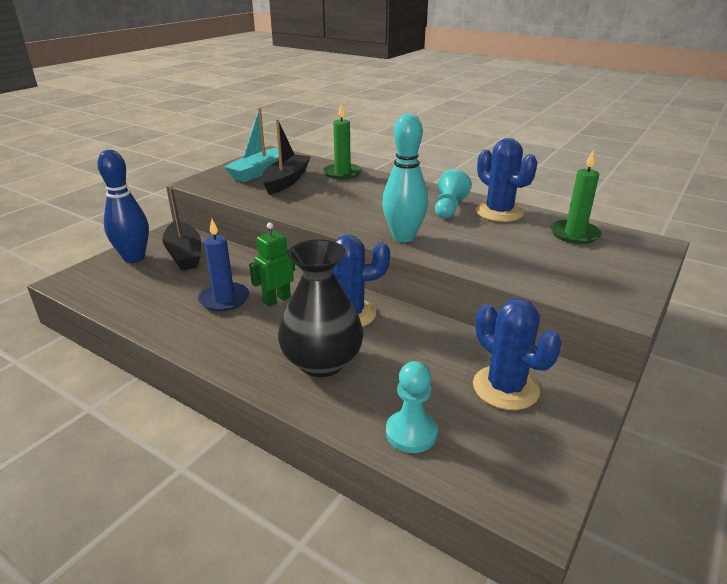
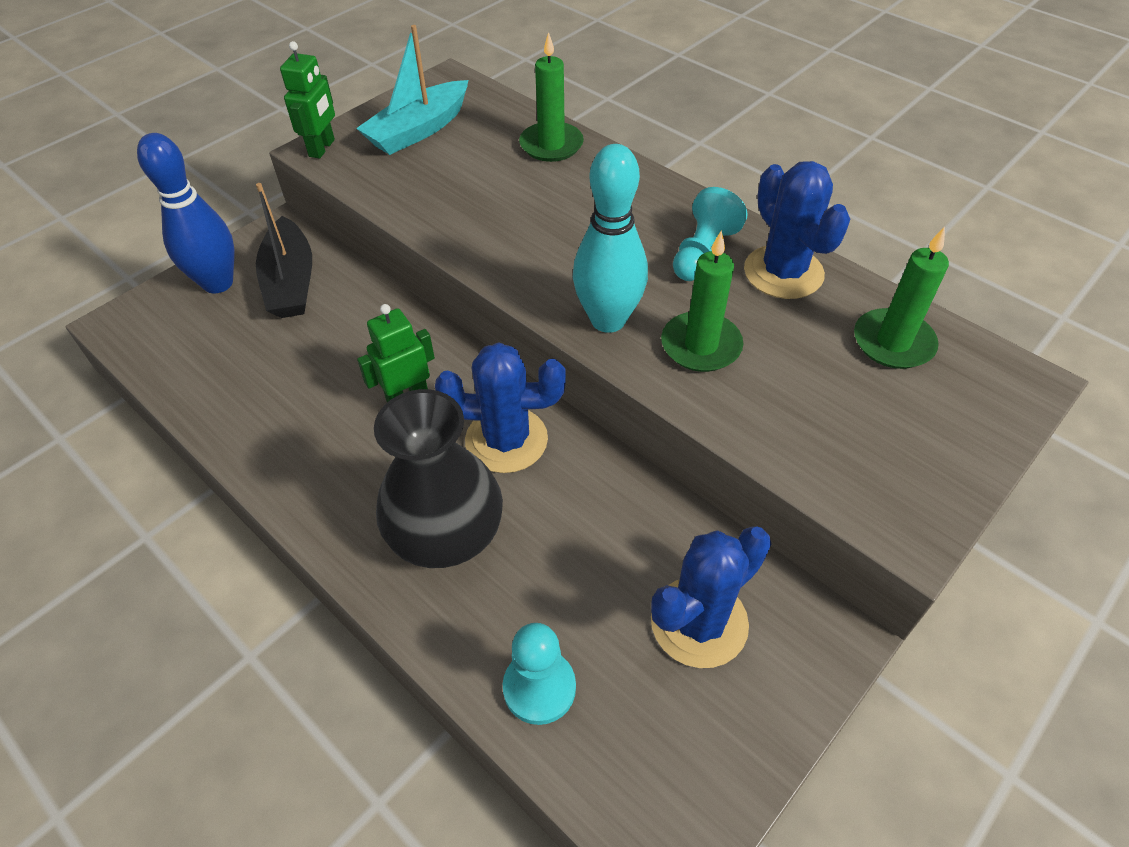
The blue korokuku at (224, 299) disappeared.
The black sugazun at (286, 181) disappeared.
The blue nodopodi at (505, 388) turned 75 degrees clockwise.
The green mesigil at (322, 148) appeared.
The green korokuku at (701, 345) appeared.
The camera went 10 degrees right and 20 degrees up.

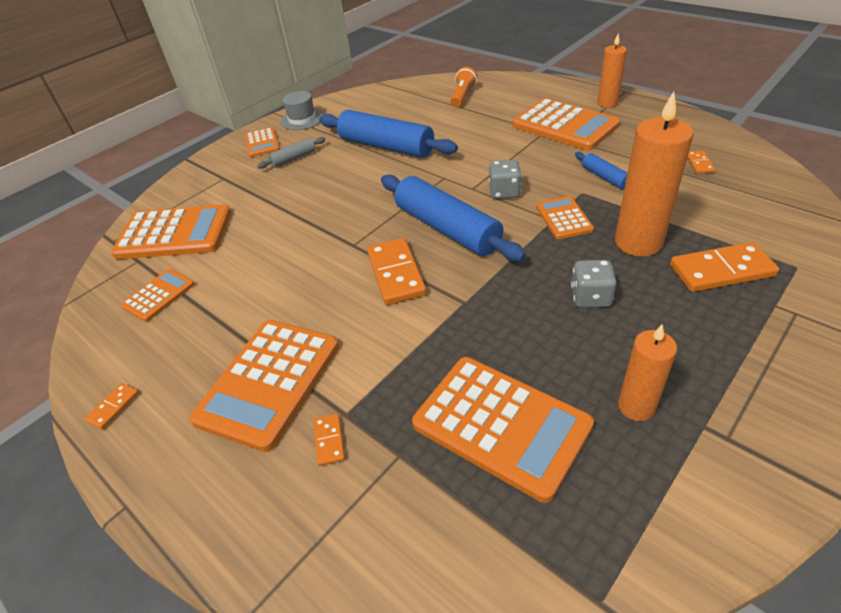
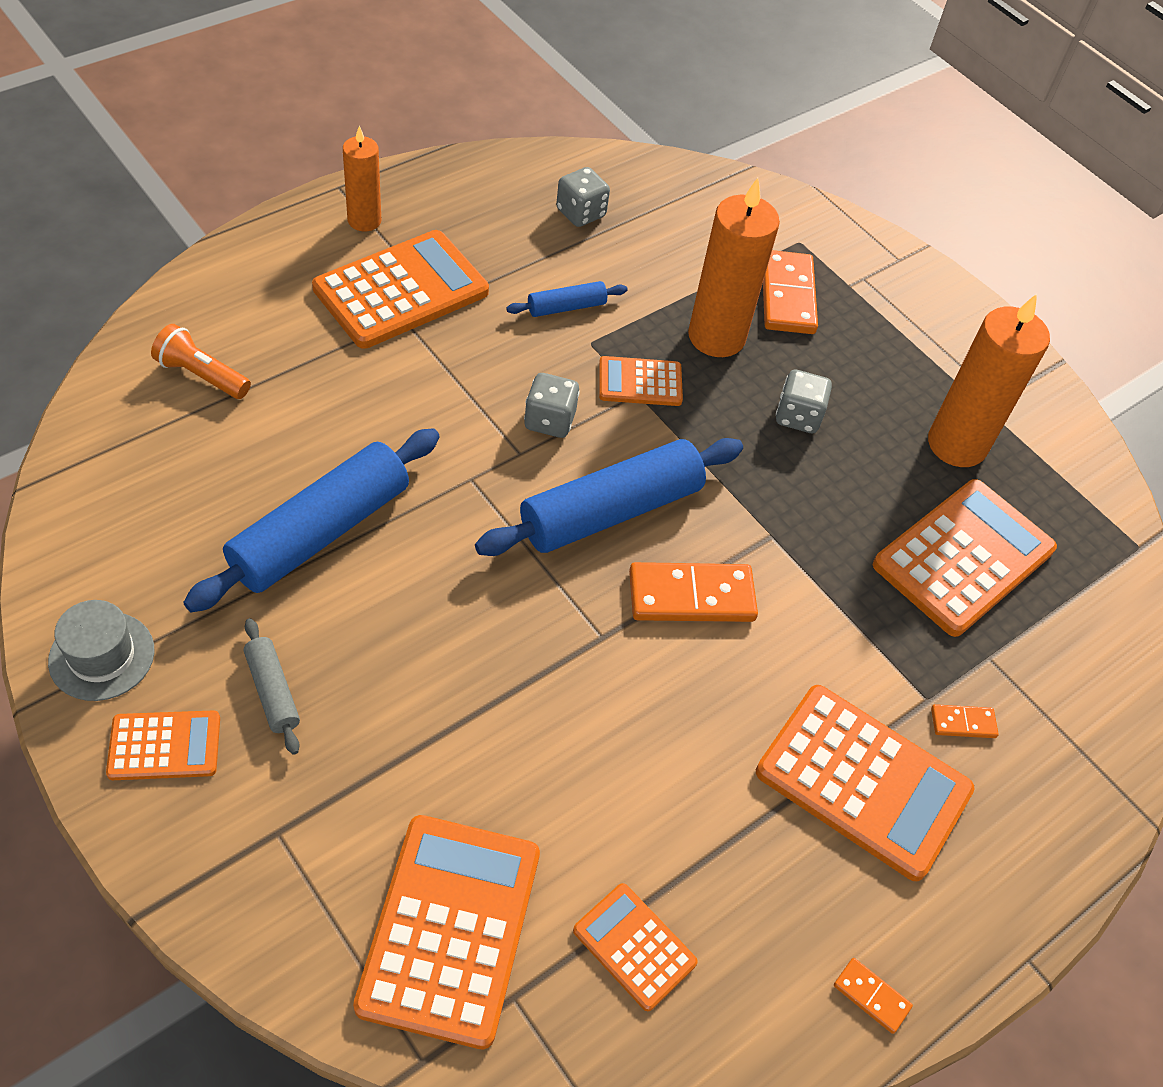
The orange korokuku at (636, 406) changed to 1.68 times the size.
The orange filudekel at (699, 164) was replaced by the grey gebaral at (580, 213).
The camera went 90 degrees left and 10 degrees up.

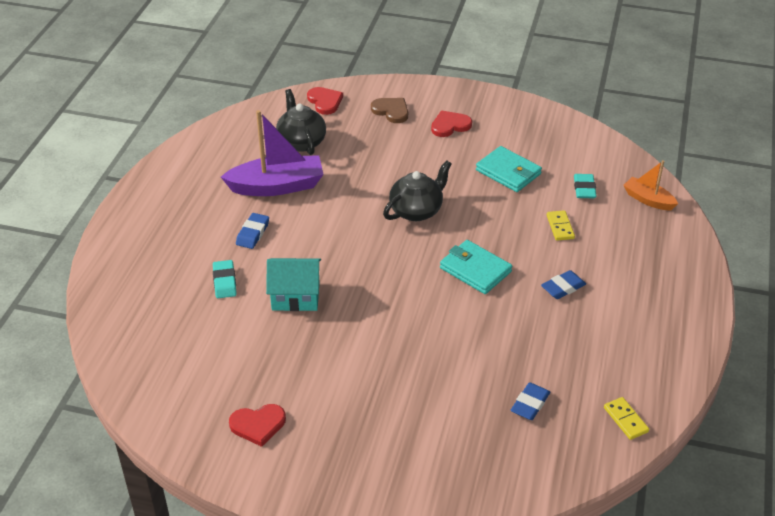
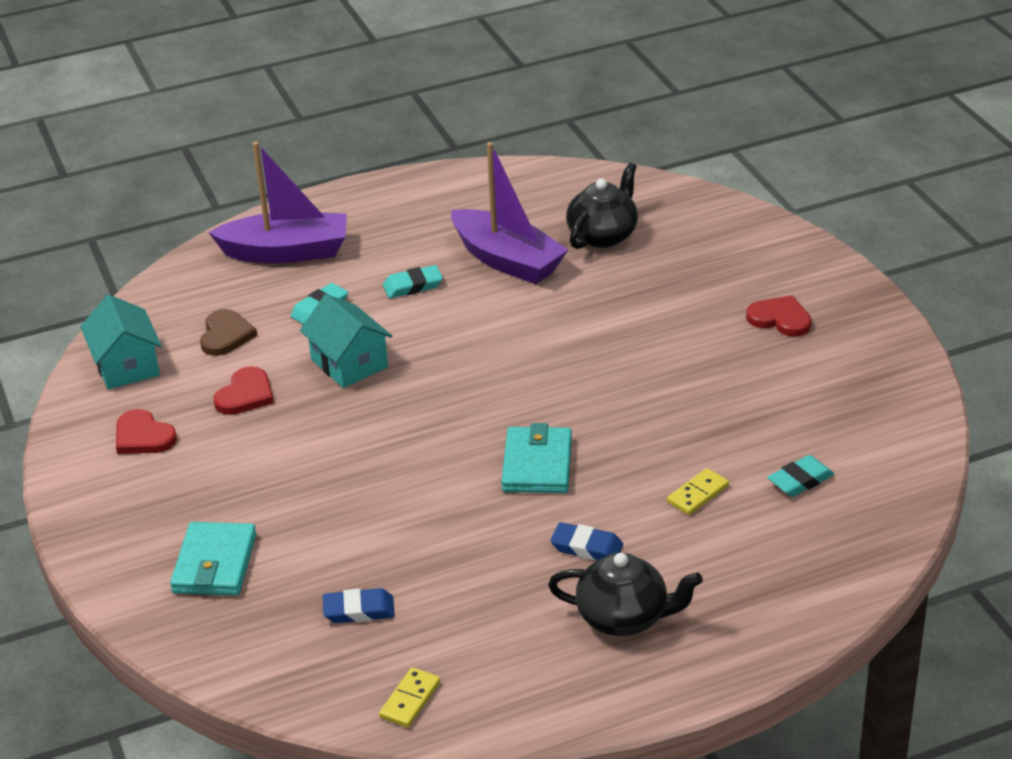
The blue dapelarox at (253, 233) became the turquoise dapelarox at (413, 286).
The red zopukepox moved from (325, 102) to (245, 394).
The brown zopukepox moved from (391, 111) to (226, 335).
The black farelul moved from (416, 210) to (624, 617).
The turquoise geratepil moved from (508, 172) to (214, 564).
The orange sugazun at (648, 200) disappeared.
The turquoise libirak at (126, 366) appeared.
The purple sugazun at (286, 252) appeared.
The camera went 55 degrees right and 5 degrees down.

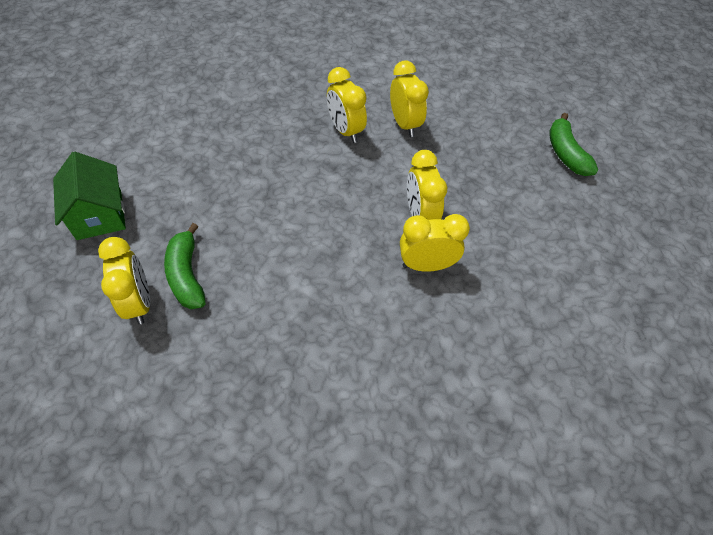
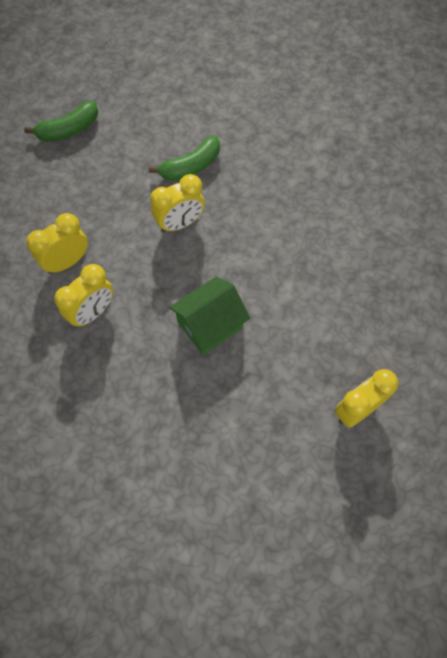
The green libirak moved from (99, 214) to (210, 325).
The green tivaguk moved from (187, 275) to (191, 166).
The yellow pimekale at (426, 265) disappeared.
The camera went 105 degrees left and 10 degrees up.

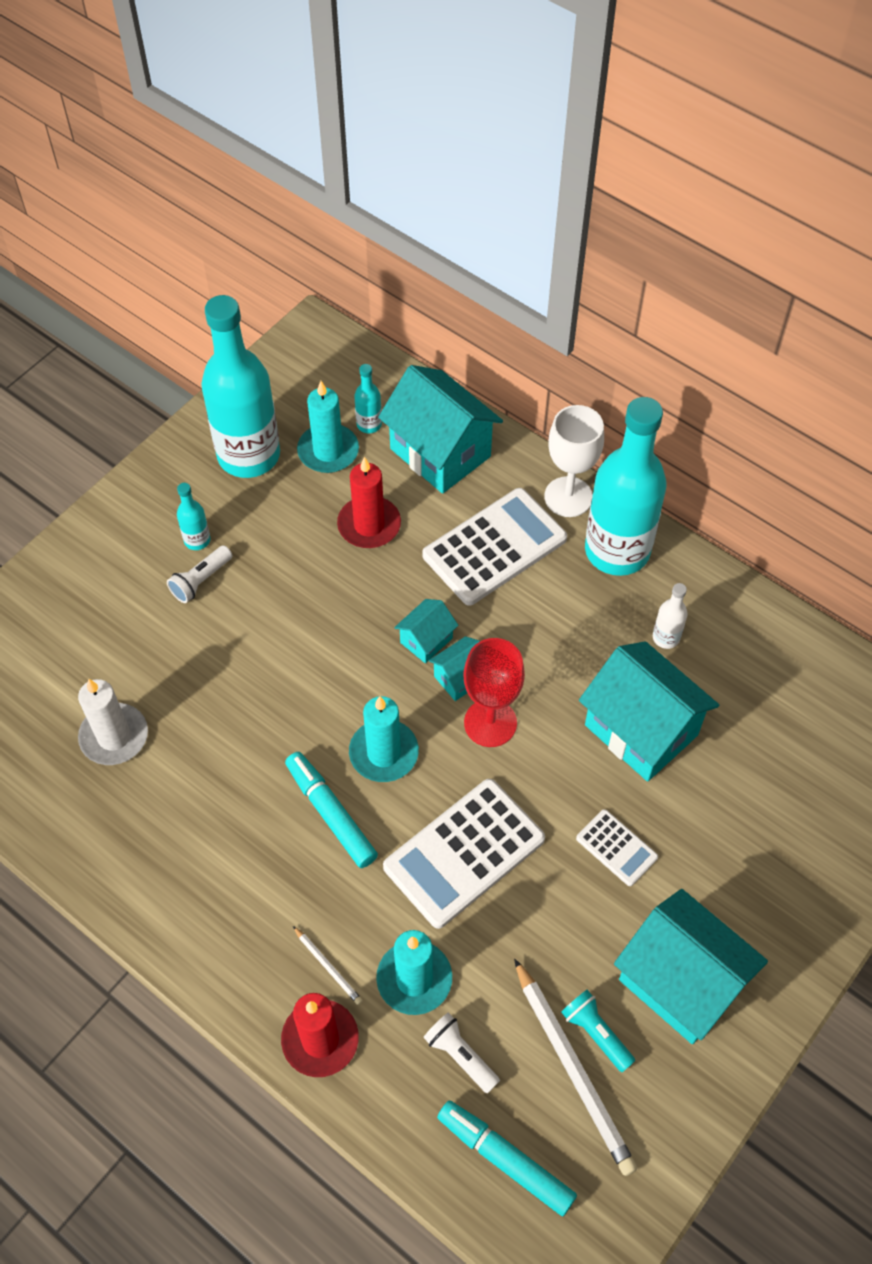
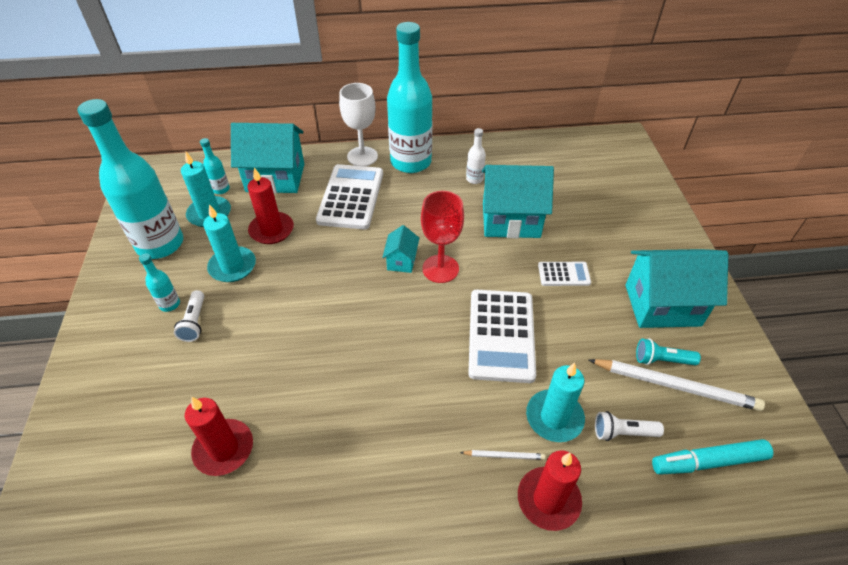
The white korokuku at (114, 736) became the red korokuku at (224, 449).
The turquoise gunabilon at (331, 813) disappeared.
The turquoise korokuku moved from (384, 753) to (232, 266).
The turquoise libirak at (426, 640) disappeared.
The camera went 45 degrees left and 10 degrees down.

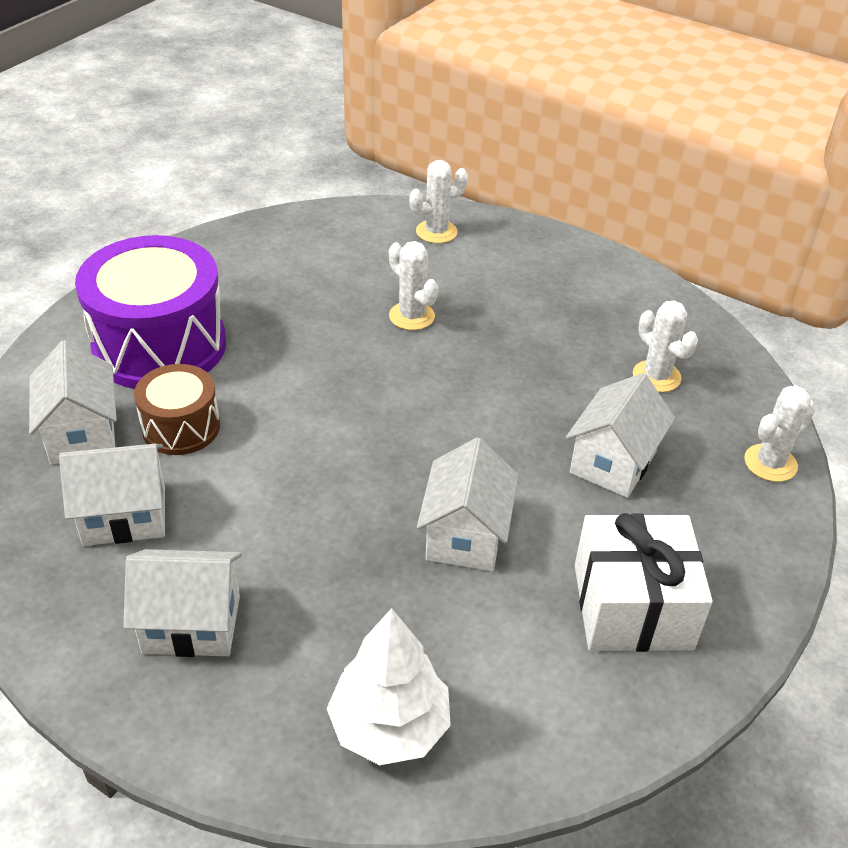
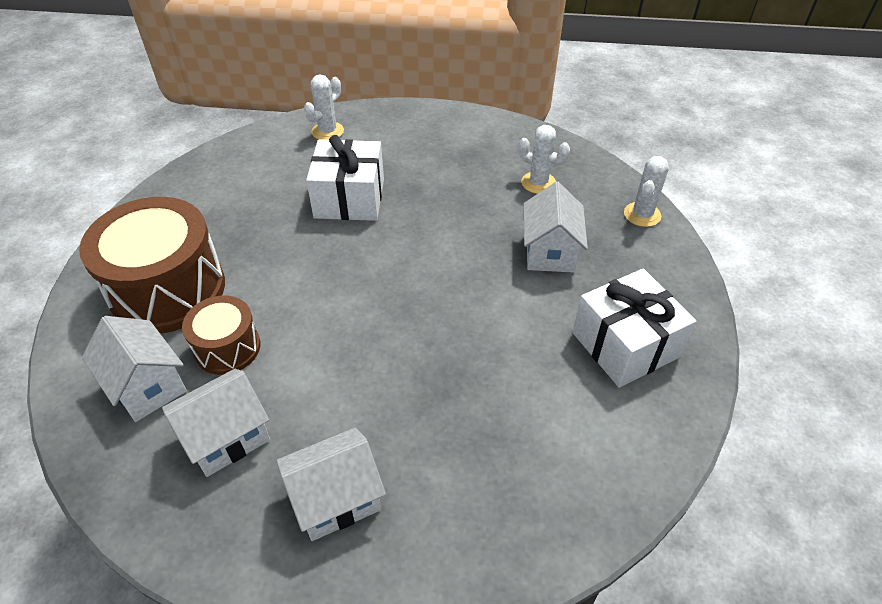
The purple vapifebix at (160, 345) became the brown vapifebix at (168, 290).
The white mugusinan at (389, 726) disappeared.
The white nodopodi at (411, 316) was replaced by the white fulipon at (349, 198).
The white libirak at (465, 535) disappeared.
The camera went 25 degrees left and 5 degrees up.

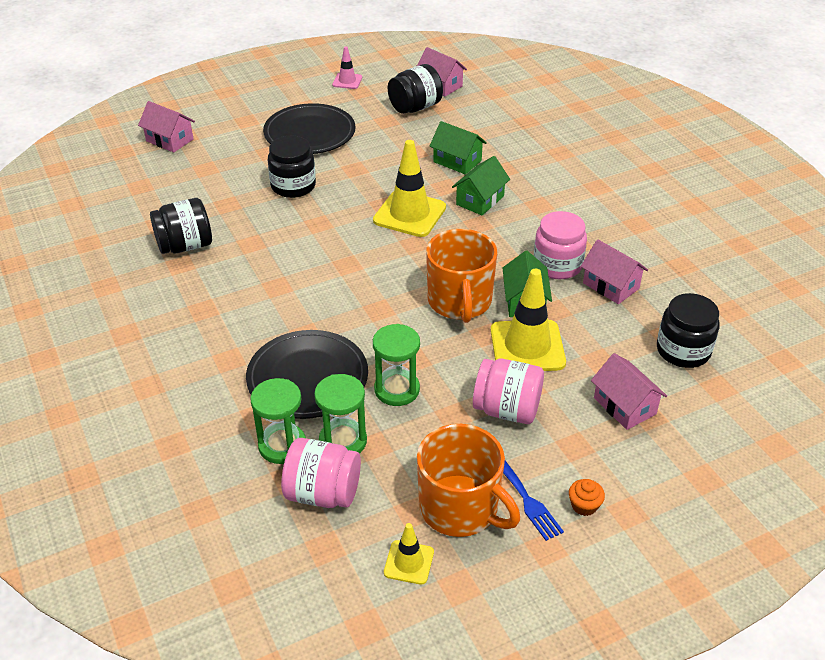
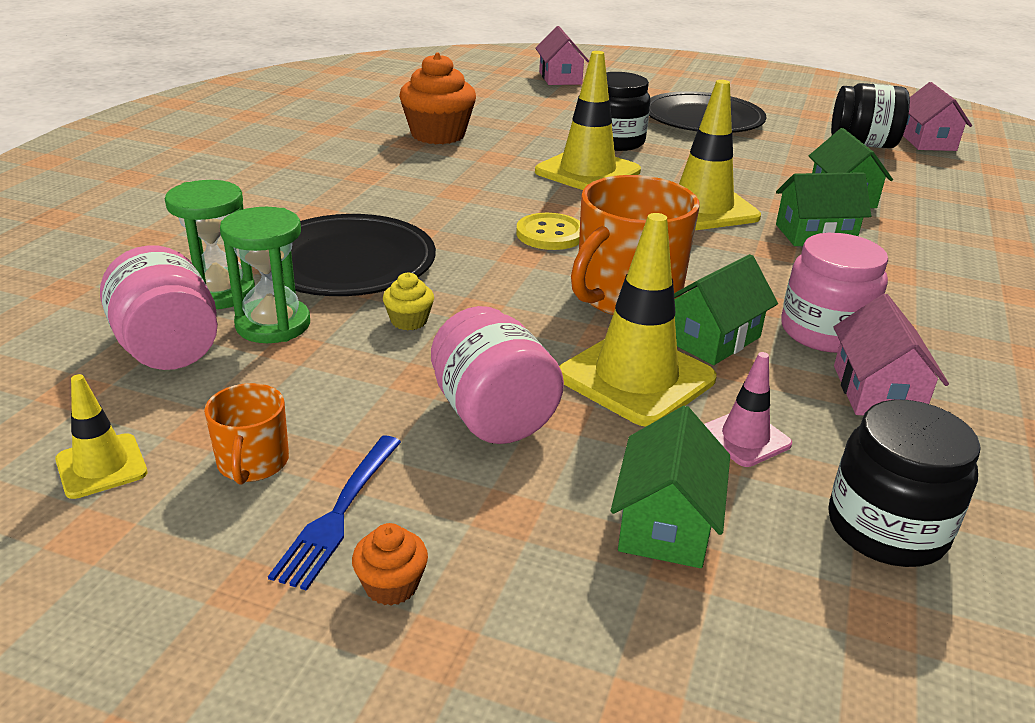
The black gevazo at (185, 246) was replaced by the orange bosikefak at (438, 135).
The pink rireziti moved from (347, 81) to (745, 438).
The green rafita at (397, 389) was replaced by the yellow bosikefak at (409, 321).
The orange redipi at (460, 508) changed to 0.50 times the size.
The pink libirak at (624, 406) became the green libirak at (665, 523).
The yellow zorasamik at (550, 234) appeared.
The yellow rireziti at (587, 172) appeared.
The camera went 45 degrees right and 10 degrees down.

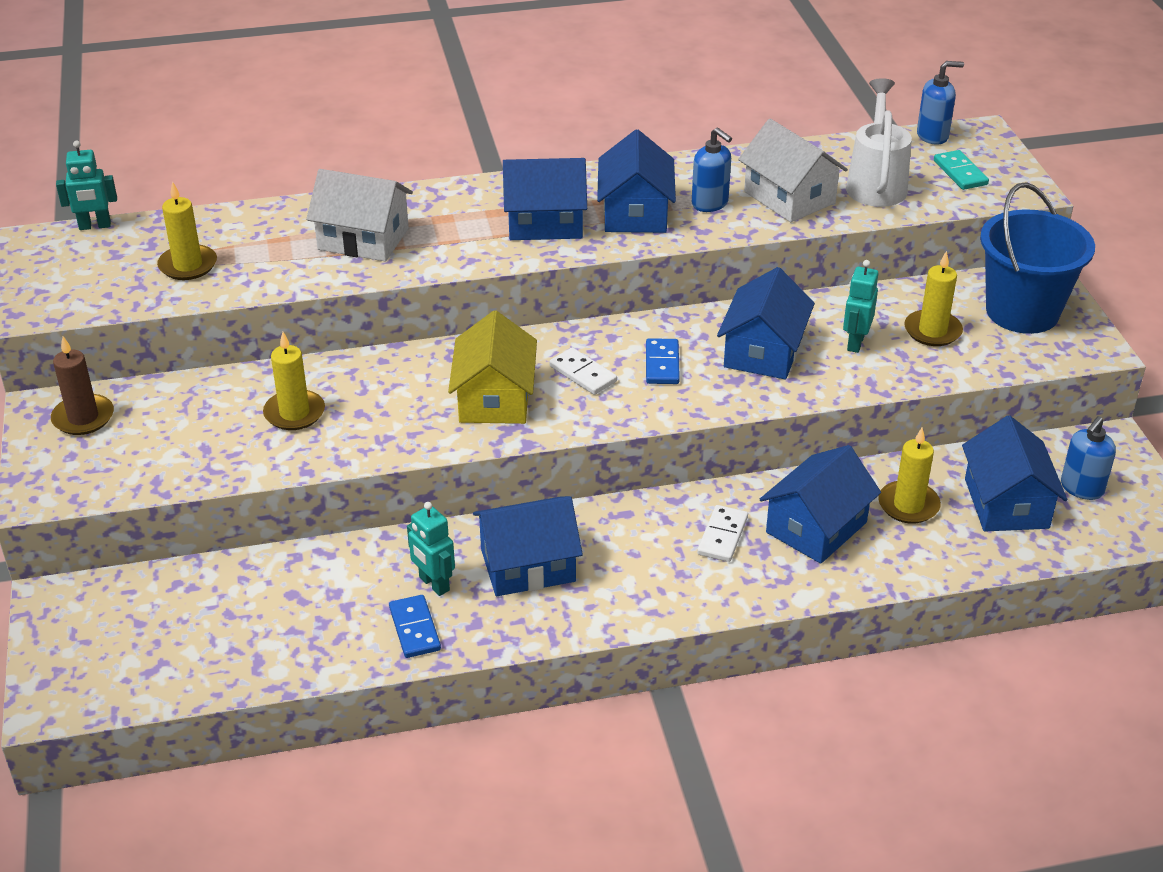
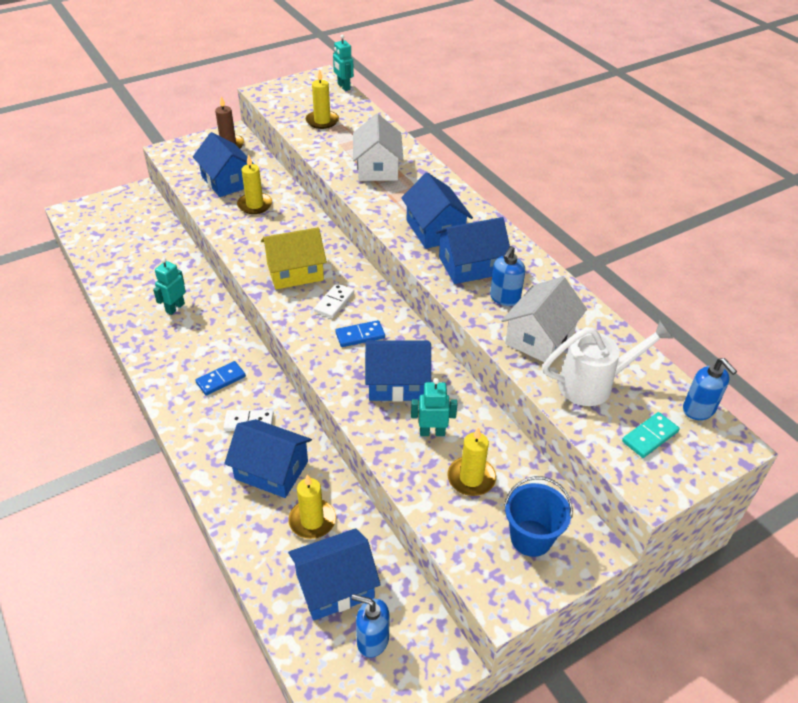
The blue filudekel moved from (415, 629) to (221, 380).
The blue libirak moved from (528, 565) to (227, 181).
The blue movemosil at (1022, 312) changed to 0.64 times the size.
The camera went 70 degrees right and 5 degrees up.

